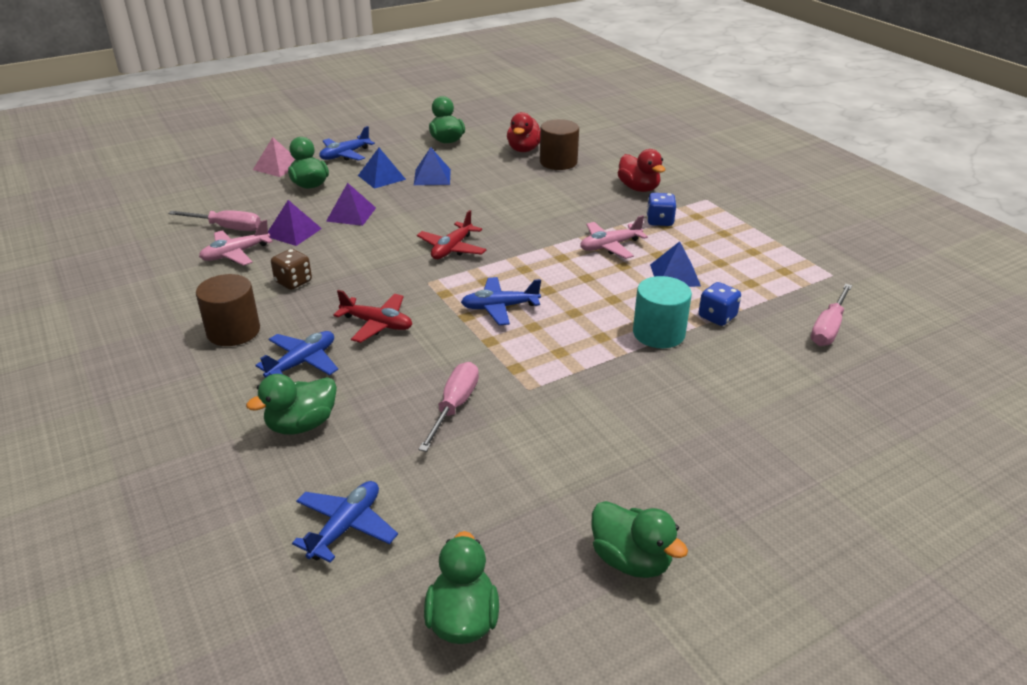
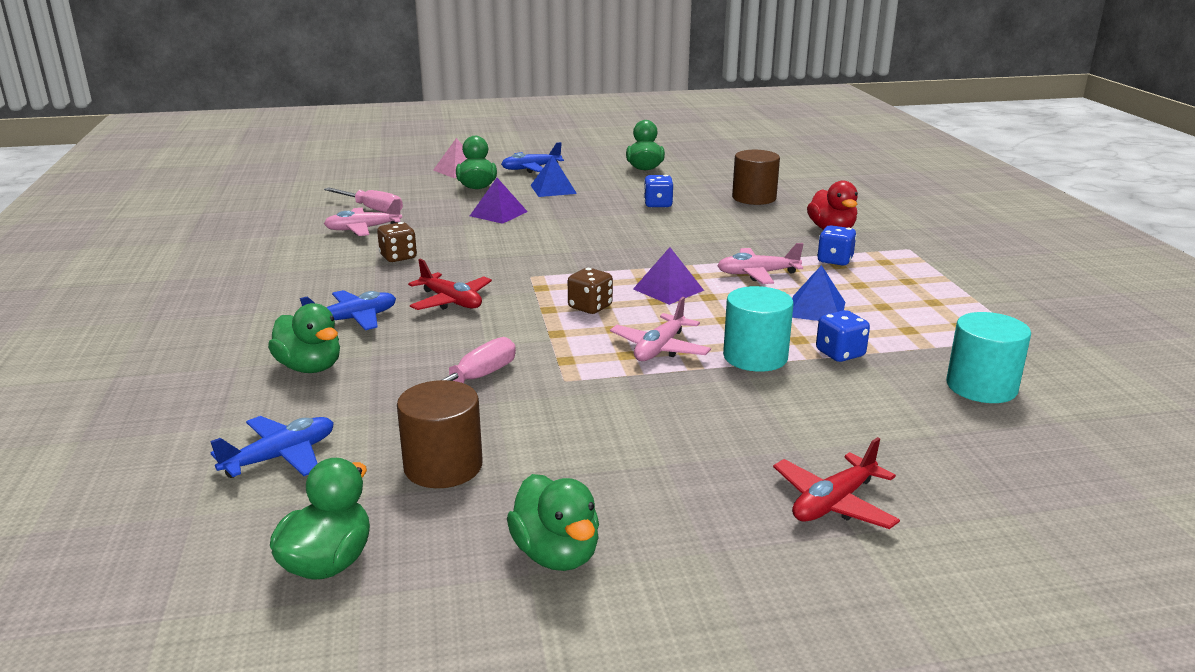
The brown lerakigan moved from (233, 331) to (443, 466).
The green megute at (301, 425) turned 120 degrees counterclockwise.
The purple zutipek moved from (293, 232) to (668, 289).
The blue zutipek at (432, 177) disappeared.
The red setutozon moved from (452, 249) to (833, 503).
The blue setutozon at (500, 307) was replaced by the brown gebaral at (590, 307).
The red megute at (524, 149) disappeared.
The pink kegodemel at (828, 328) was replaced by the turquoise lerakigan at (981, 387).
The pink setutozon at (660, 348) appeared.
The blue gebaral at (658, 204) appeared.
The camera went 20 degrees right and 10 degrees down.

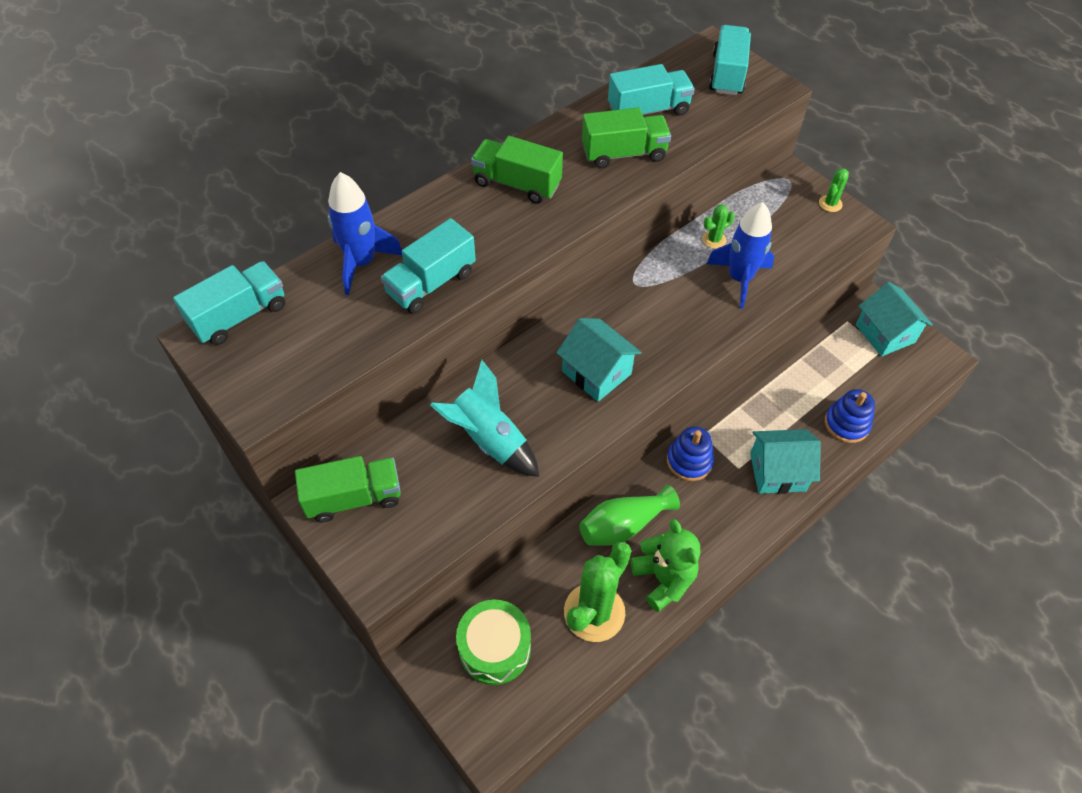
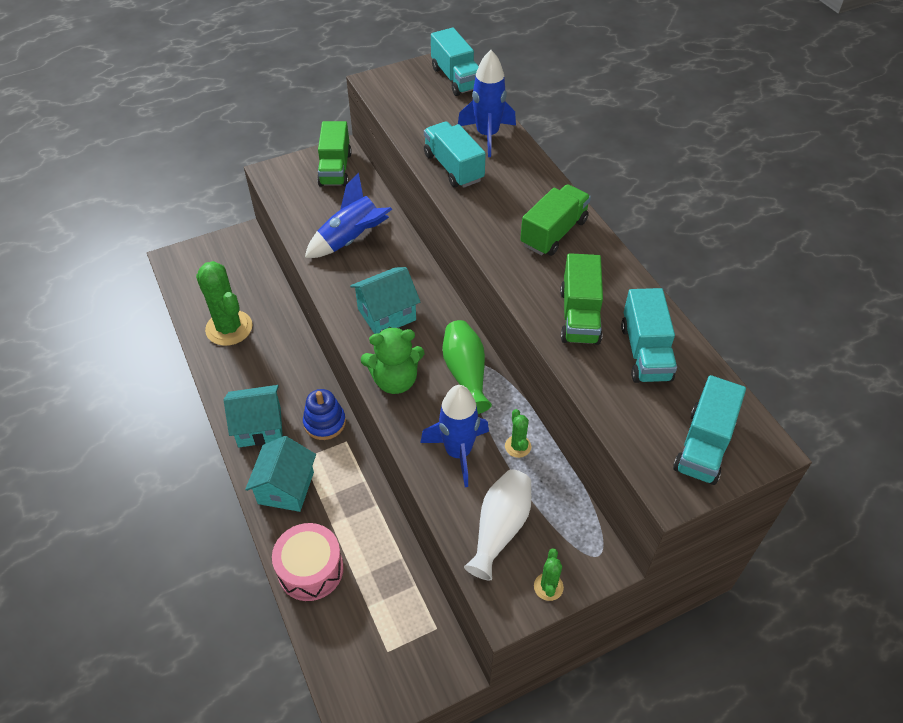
The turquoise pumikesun at (489, 439) became the blue pumikesun at (351, 239).
The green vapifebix at (494, 648) disappeared.
The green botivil moved from (623, 525) to (466, 373).
The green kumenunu moved from (664, 579) to (395, 380).
The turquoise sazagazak at (727, 74) turned 90 degrees clockwise.
The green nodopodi at (830, 204) turned 45 degrees clockwise.
The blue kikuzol at (846, 424) was replaced by the pink vapifebix at (310, 569).
The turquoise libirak moved from (885, 333) to (259, 427).
The white botivil at (500, 528) appeared.
The camera went 105 degrees right and 5 degrees down.

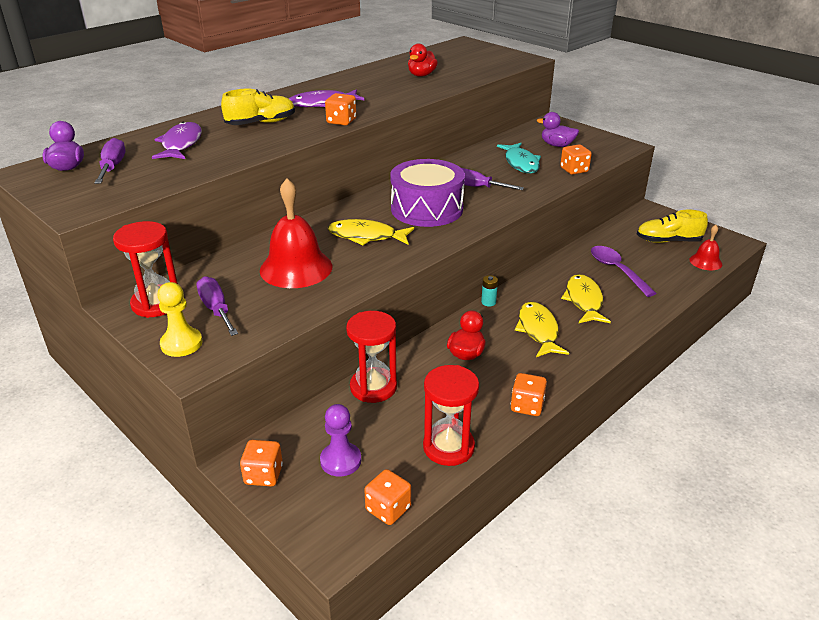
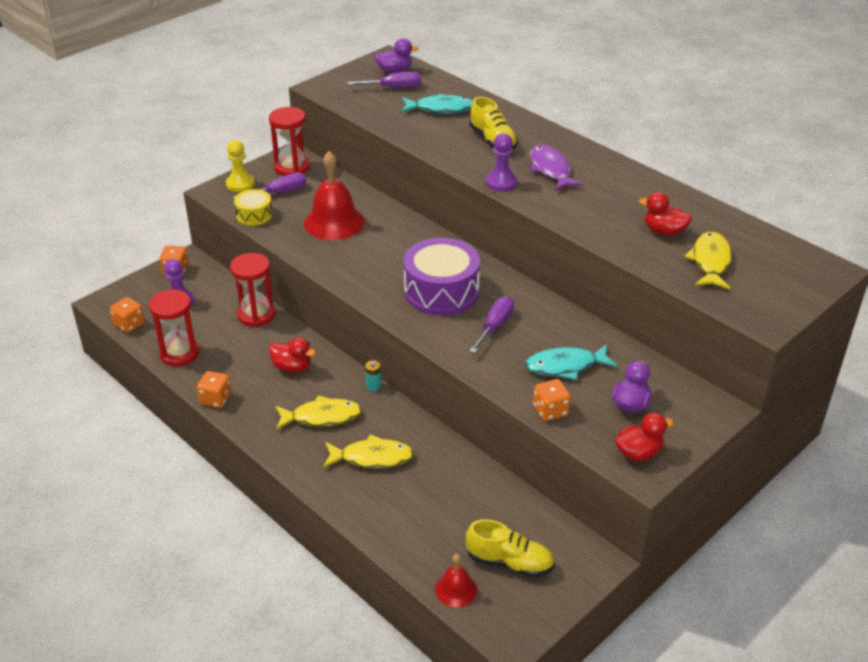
The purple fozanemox at (181, 144) became the turquoise fozanemox at (440, 109).
The orange gebaral at (341, 121) was replaced by the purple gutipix at (501, 182).
The yellow fozanemox moved from (366, 236) to (710, 262).
The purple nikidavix at (617, 270) disappeared.
The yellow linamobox at (668, 241) turned 105 degrees clockwise.
The yellow vapifebix at (254, 215) appeared.
The red megute at (638, 453) appeared.
The camera went 90 degrees right and 5 degrees up.

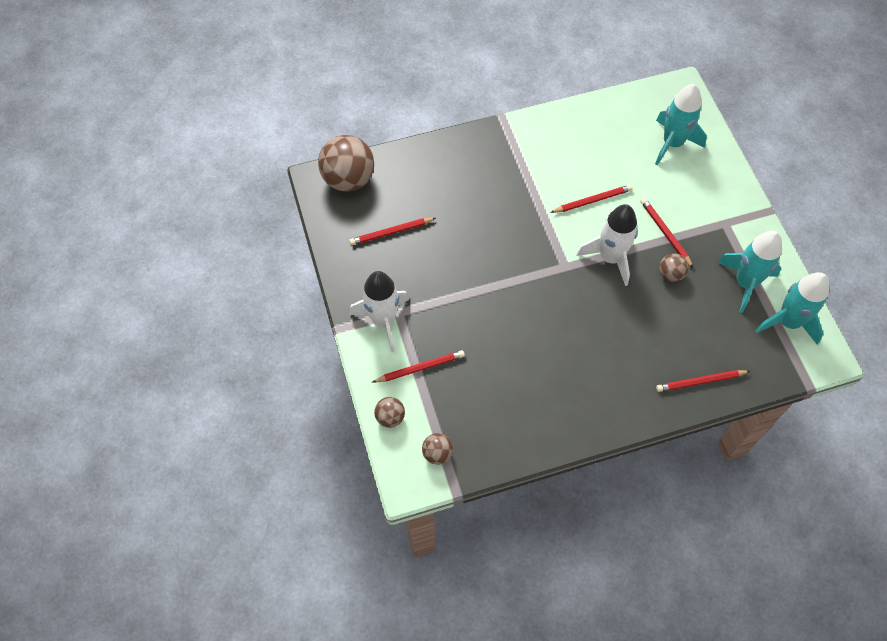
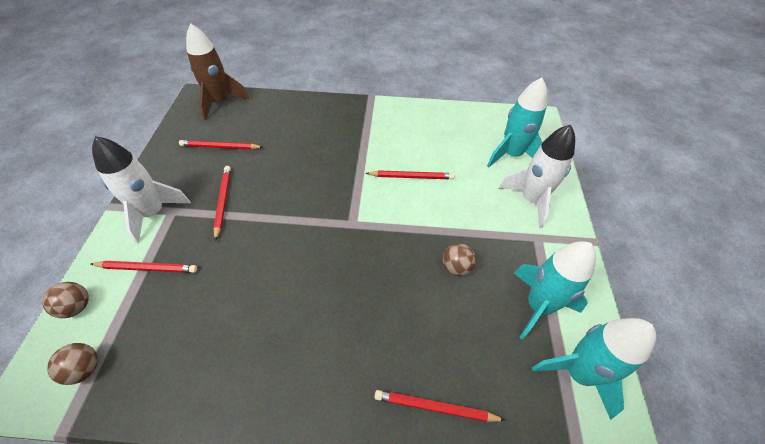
The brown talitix at (348, 179) was replaced by the brown pumikesun at (220, 102).
The white pumikesun moved from (610, 258) to (531, 200).
The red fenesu moved from (665, 233) to (223, 202).
The camera went 20 degrees right and 10 degrees down.

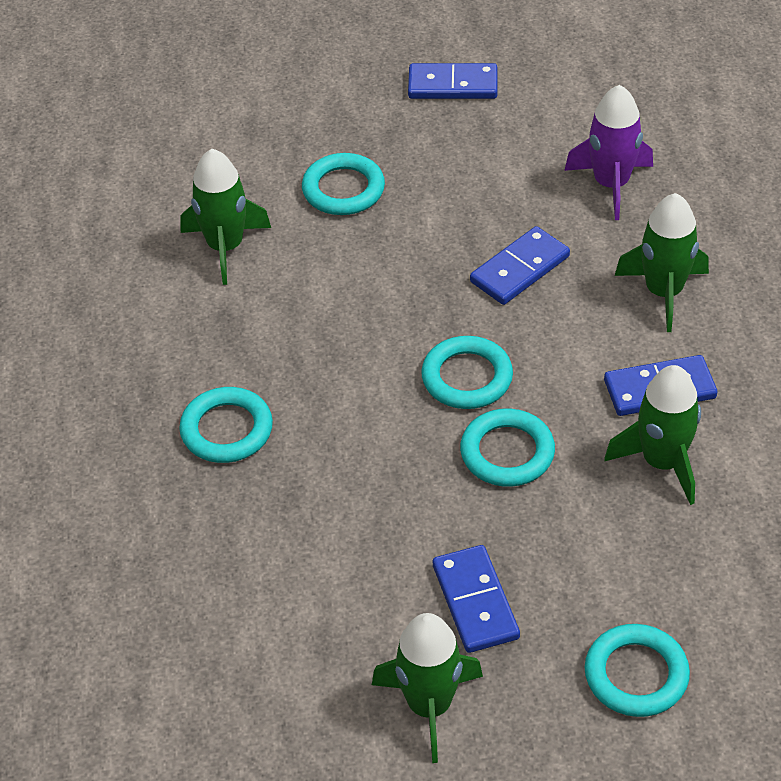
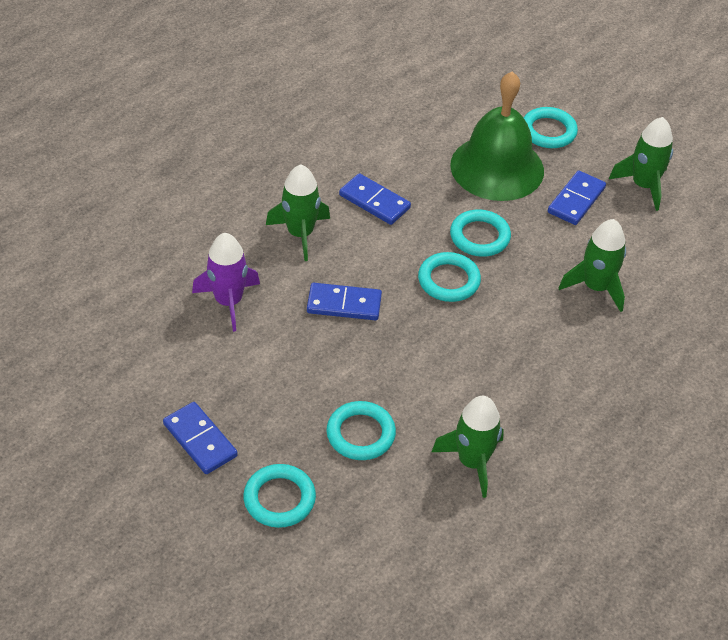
The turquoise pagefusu moved from (226, 430) to (279, 499).
The green pumikesun moved from (662, 462) to (595, 287).
The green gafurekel at (497, 167) appeared.
The camera went 135 degrees left and 0 degrees up.

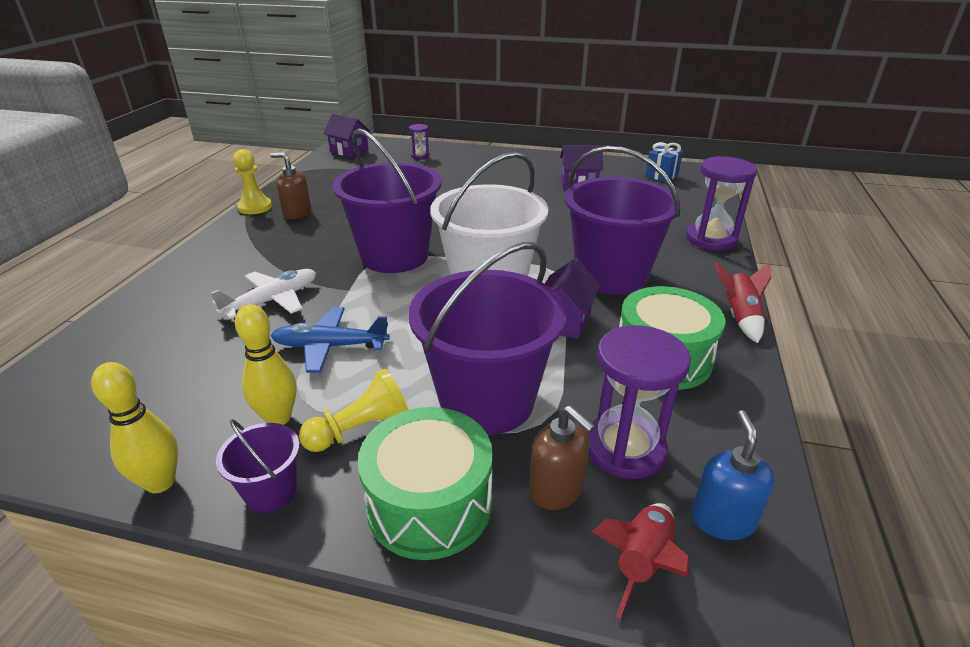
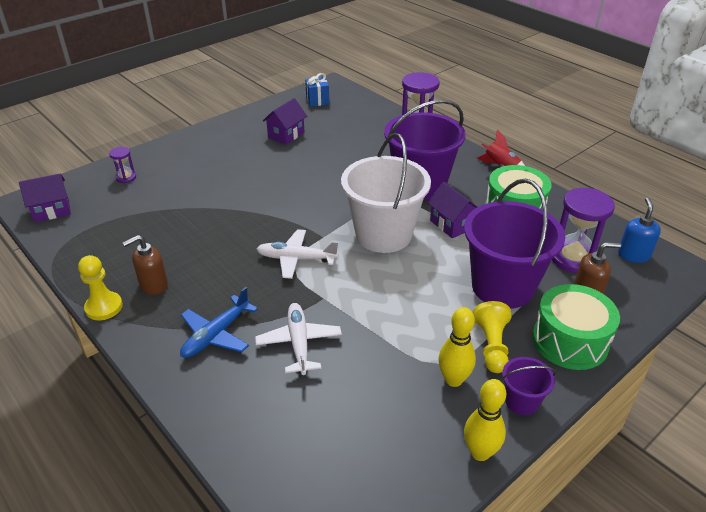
The blue setutozon moved from (331, 346) to (216, 334).
The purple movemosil at (394, 256) was replaced by the white setutozon at (297, 259).
The red pumikesun at (641, 563) disappeared.
The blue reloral at (722, 519) turned 60 degrees clockwise.
The camera went 55 degrees left and 5 degrees up.

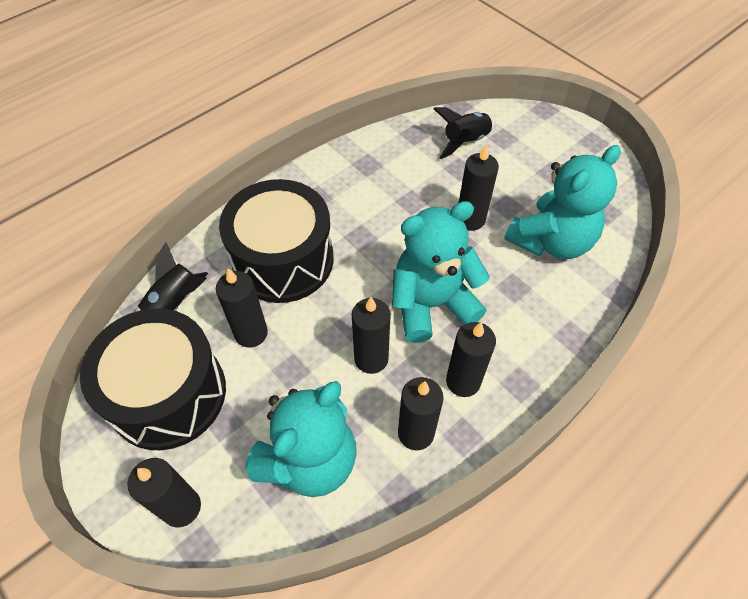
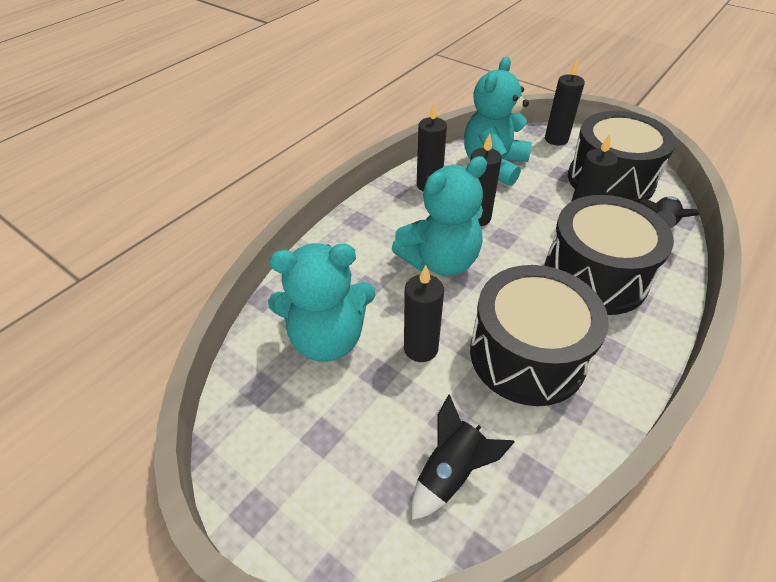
The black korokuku at (463, 381) disappeared.
The turquoise kumenunu at (551, 241) turned 135 degrees counterclockwise.
The black vapifebix at (527, 355) appeared.
The camera went 170 degrees right and 10 degrees down.

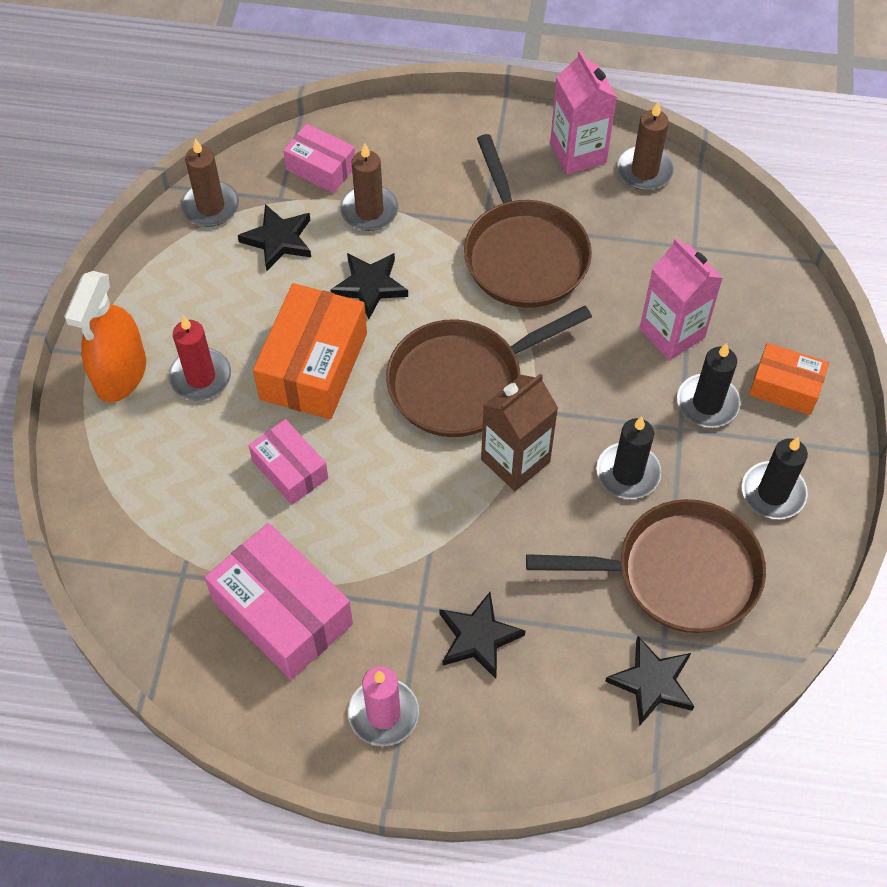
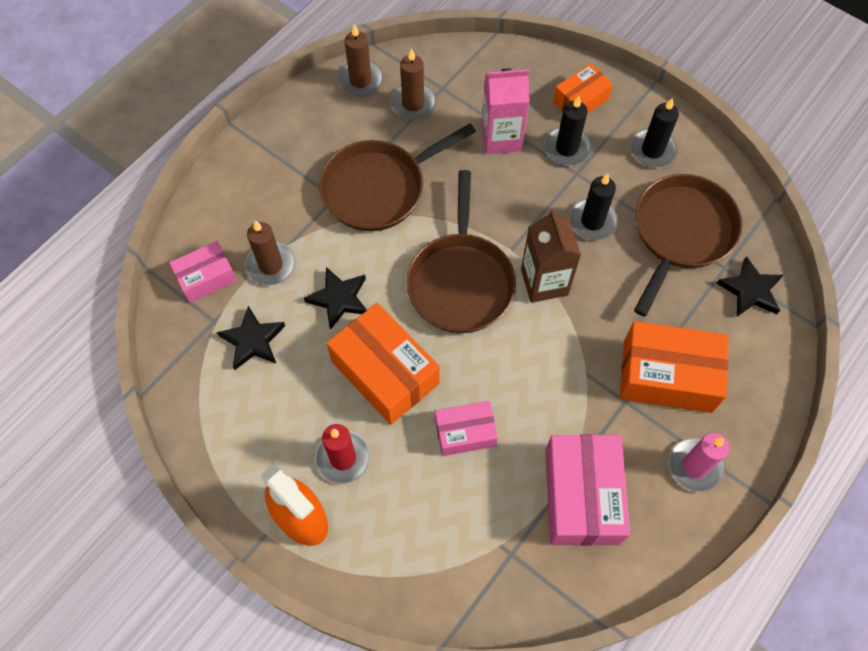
The brown korokuku moved from (210, 206) to (413, 103).
The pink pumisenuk at (282, 613) turned 75 degrees counterclockwise.
The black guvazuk at (478, 637) was replaced by the orange pumisenuk at (667, 376).
The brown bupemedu at (523, 254) turned 135 degrees clockwise.
The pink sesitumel at (578, 153) disappeared.
The camera went 60 degrees left and 5 degrees up.

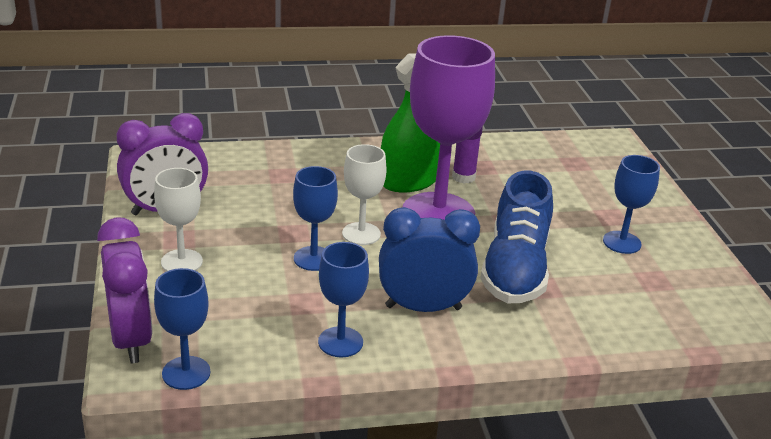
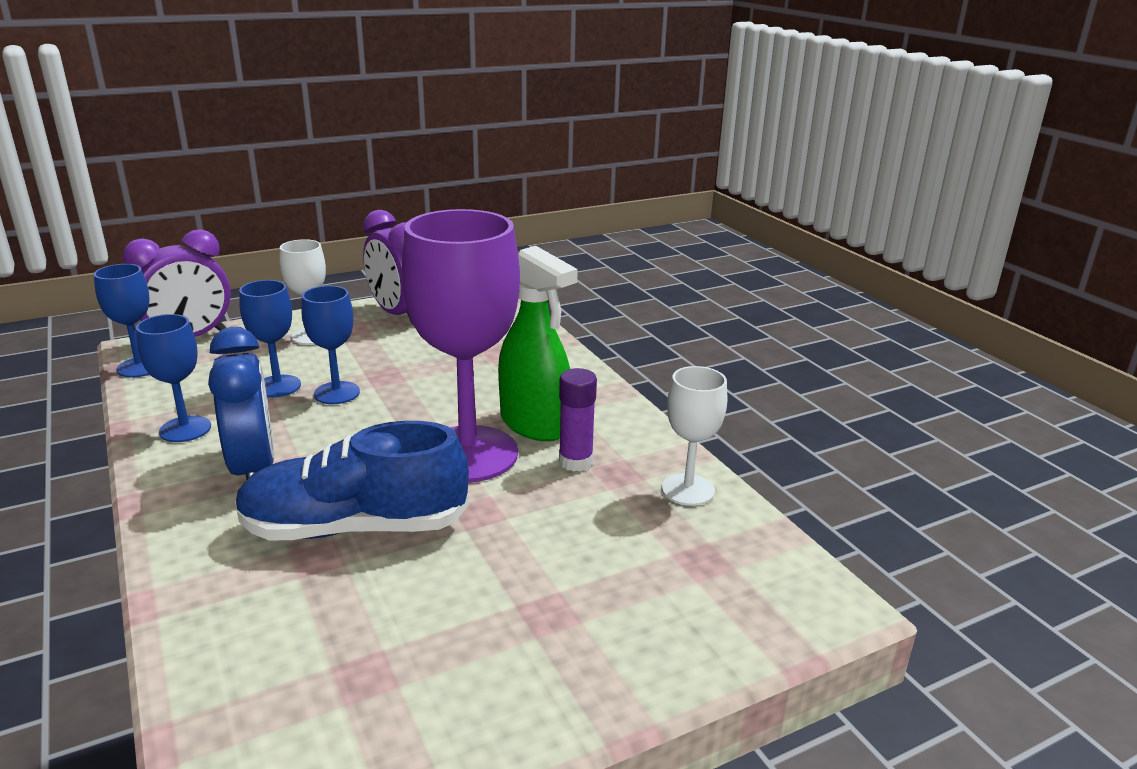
The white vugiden moved from (361, 234) to (688, 489).
The blue vugiden moved from (622, 242) to (278, 386).
The camera went 75 degrees right and 5 degrees down.

